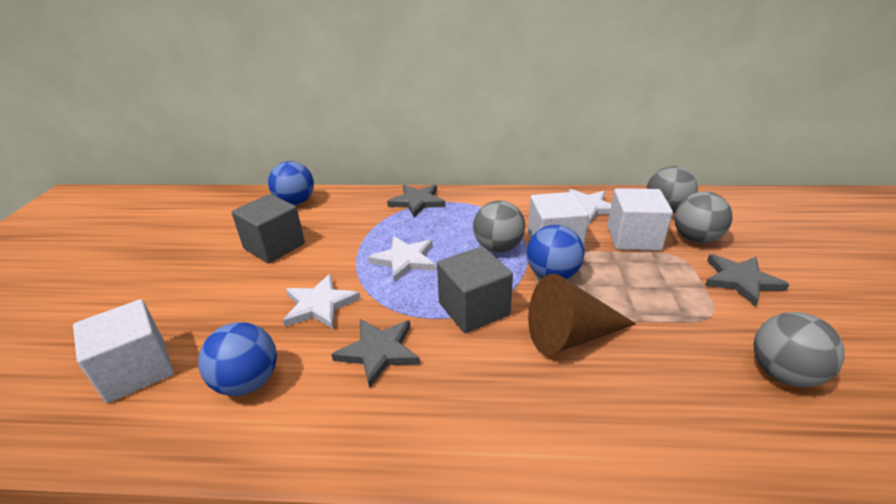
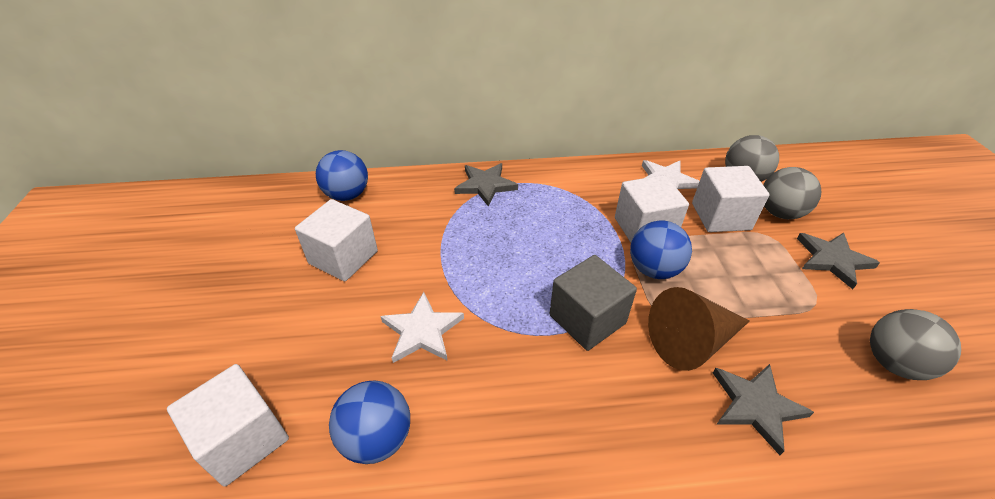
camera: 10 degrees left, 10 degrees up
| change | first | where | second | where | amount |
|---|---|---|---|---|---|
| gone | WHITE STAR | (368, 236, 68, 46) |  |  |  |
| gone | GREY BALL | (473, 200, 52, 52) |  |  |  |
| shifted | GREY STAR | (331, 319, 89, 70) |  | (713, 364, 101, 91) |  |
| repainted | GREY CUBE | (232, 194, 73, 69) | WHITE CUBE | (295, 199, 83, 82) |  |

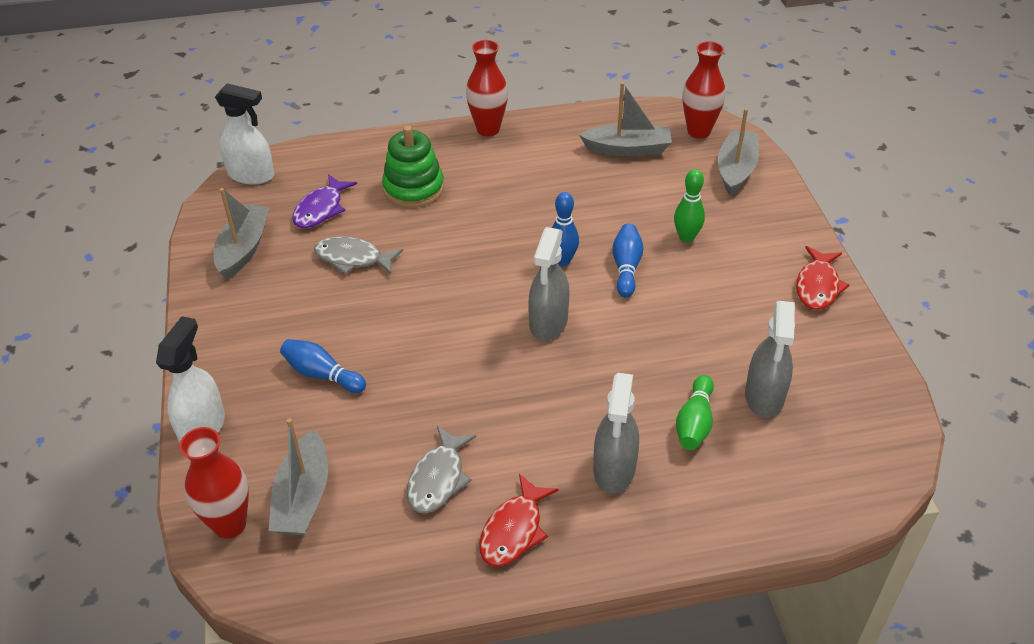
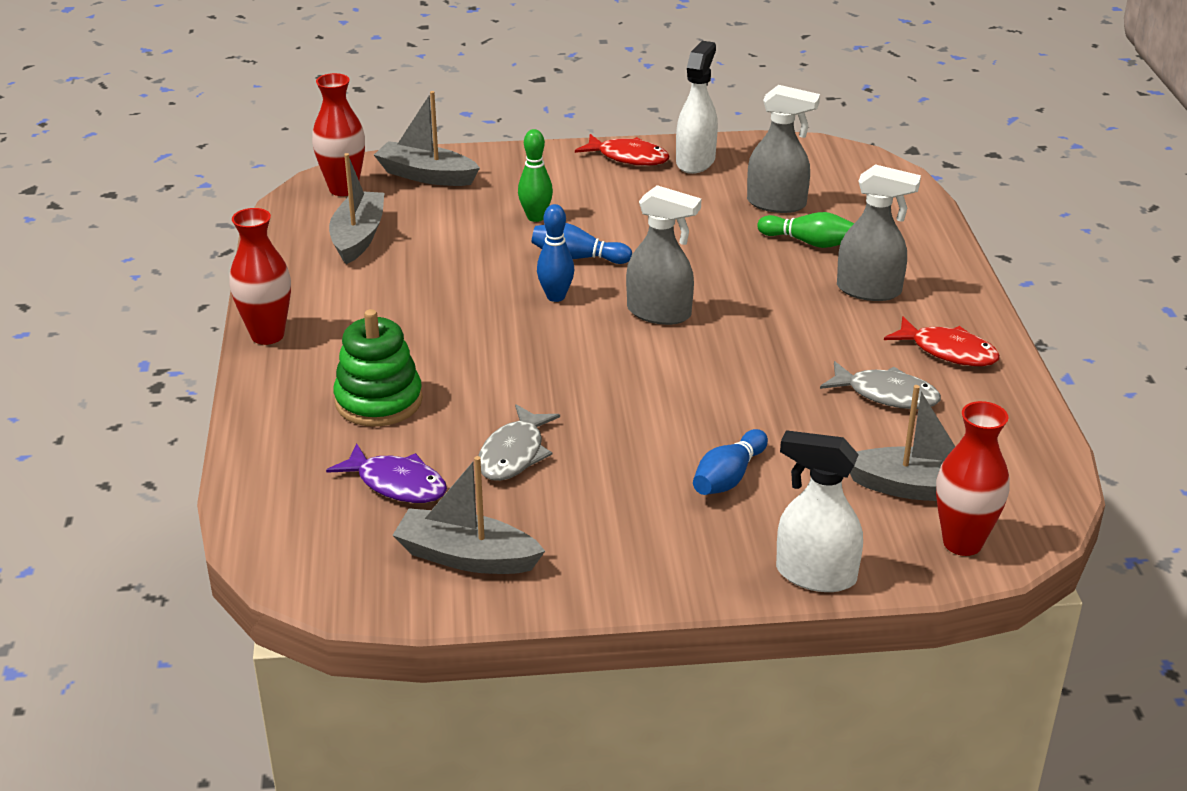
camera: 85 degrees left, 10 degrees down
| change | first | where | second | where | amount |
|---|---|---|---|---|---|
| shifted | WHITE SPRAY BOTTLE | (215, 83, 59, 101) |  | (676, 41, 42, 133) |  |

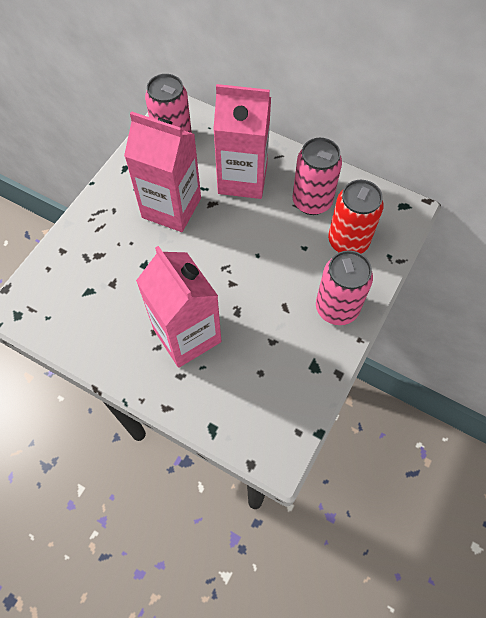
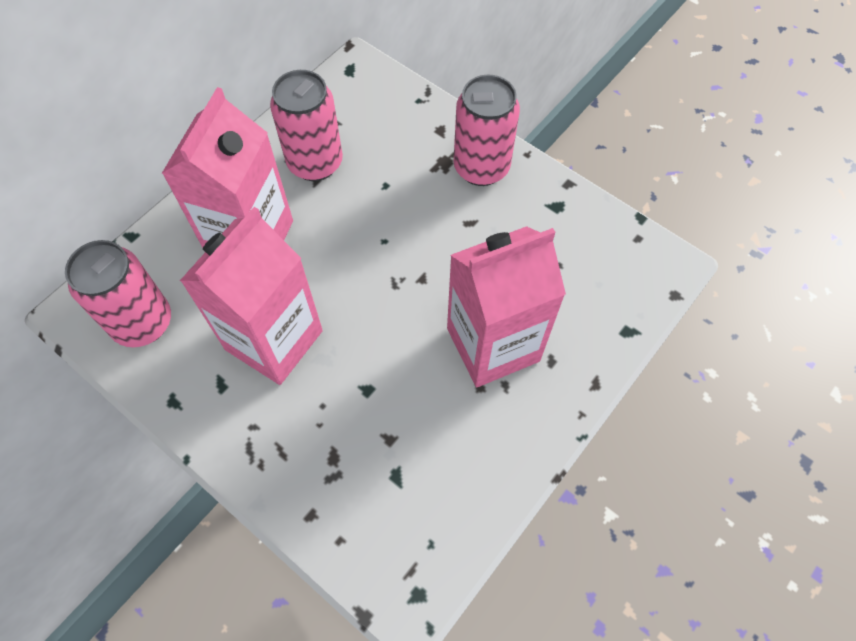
camera: 80 degrees left, 0 degrees up
| change | first | where | second | where | amount |
|---|---|---|---|---|---|
| gone | RED CAN | (328, 180, 56, 74) |  |  |  |

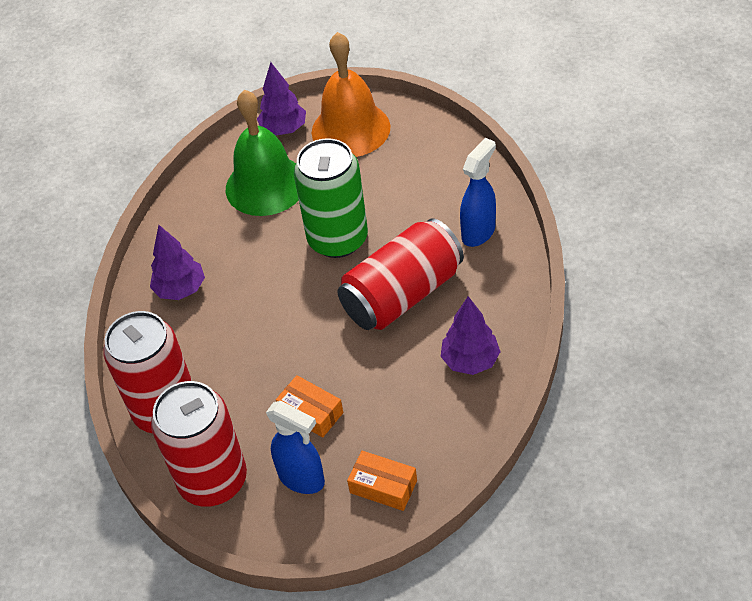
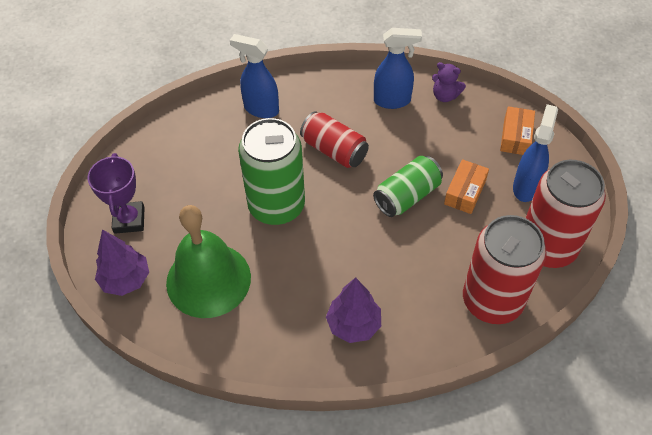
camera: 105 degrees left, 5 degrees up
| change | first | where | second | where | amount |
|---|---|---|---|---|---|
| new |  |  | GREEN CAN | (373, 156, 70, 61) |  |
| new |  |  | PURPLE TEDDY BEAR | (432, 62, 34, 40) |  |
| swapped | ORANGE BELL | (312, 32, 78, 125) | PURPLE TROPHY | (87, 153, 57, 81) |  |
| swapped | PURPLE TREE | (440, 296, 61, 79) | BLUE SPRAY BOTTLE | (374, 28, 48, 81) |  |
| scaled | RED CAN | (337, 218, 127, 112) |  | (300, 111, 69, 57) | x0.63 |

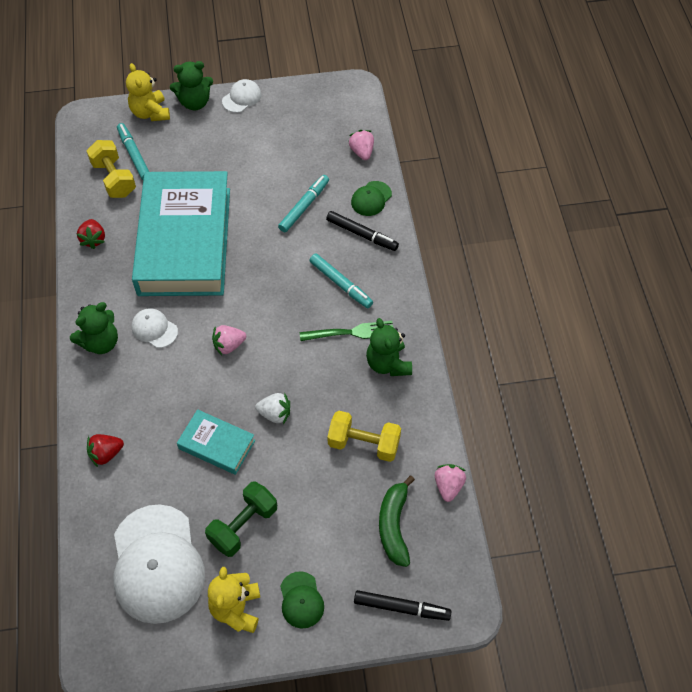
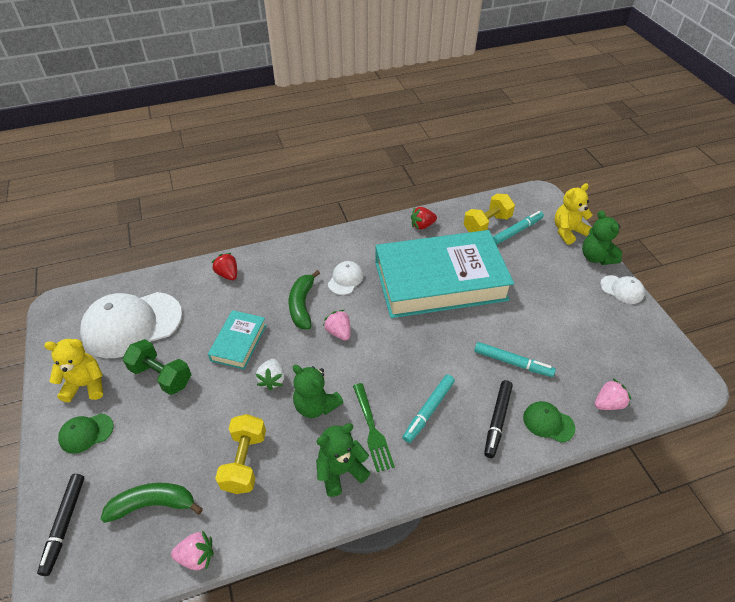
camera: 80 degrees right, 10 degrees down
| change | first | where | second | where | amount |
|---|---|---|---|---|---|
| new |  |  | GREEN BANANA | (289, 270, 31, 59) |  |
| shifted | GREEN TEDDY BEAR | (70, 302, 48, 52) |  | (292, 365, 52, 53) |  |

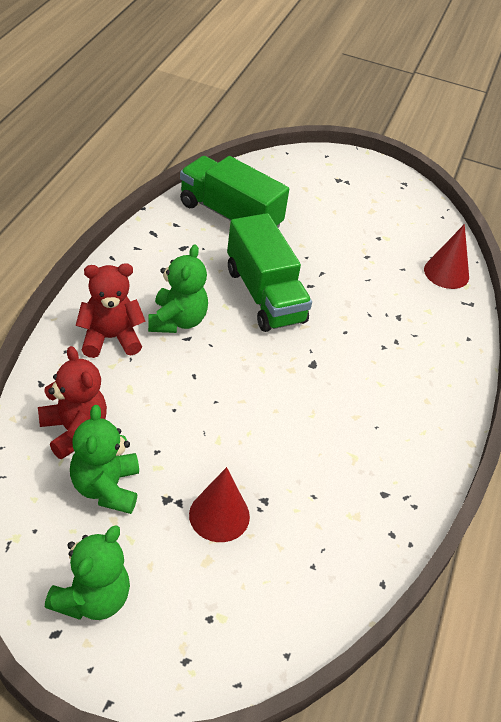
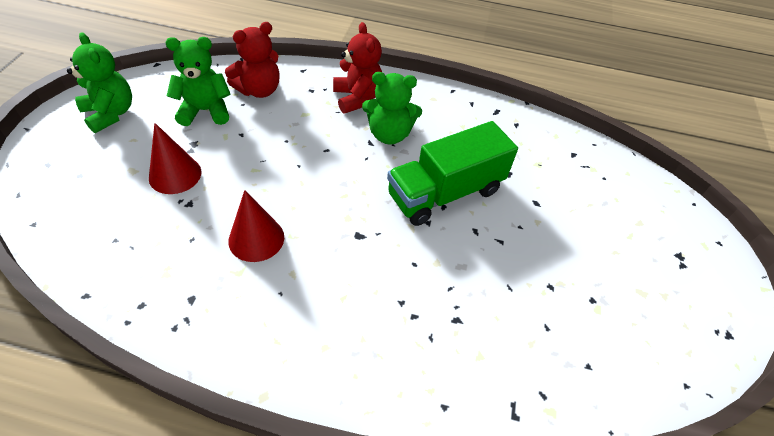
camera: 85 degrees right, 5 degrees up
| change | first | where | second | where | amount |
|---|---|---|---|---|---|
| gone | GREEN TRUCK | (180, 156, 109, 72) |  |  |  |
| shifted | RED CONE | (424, 224, 45, 65) |  | (228, 190, 56, 72) |  |
| rotated | GREEN TEDDY BEAR | (45, 525, 85, 95) |  | (67, 32, 65, 101) | 150 degrees counterclockwise |

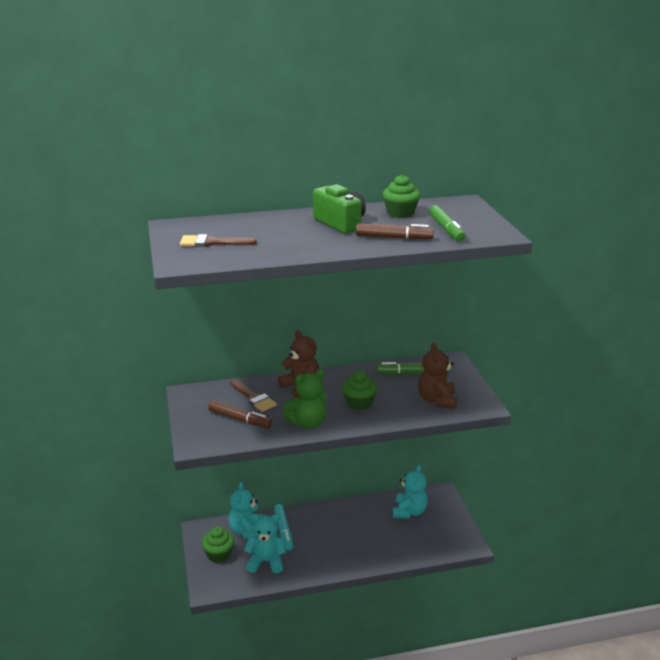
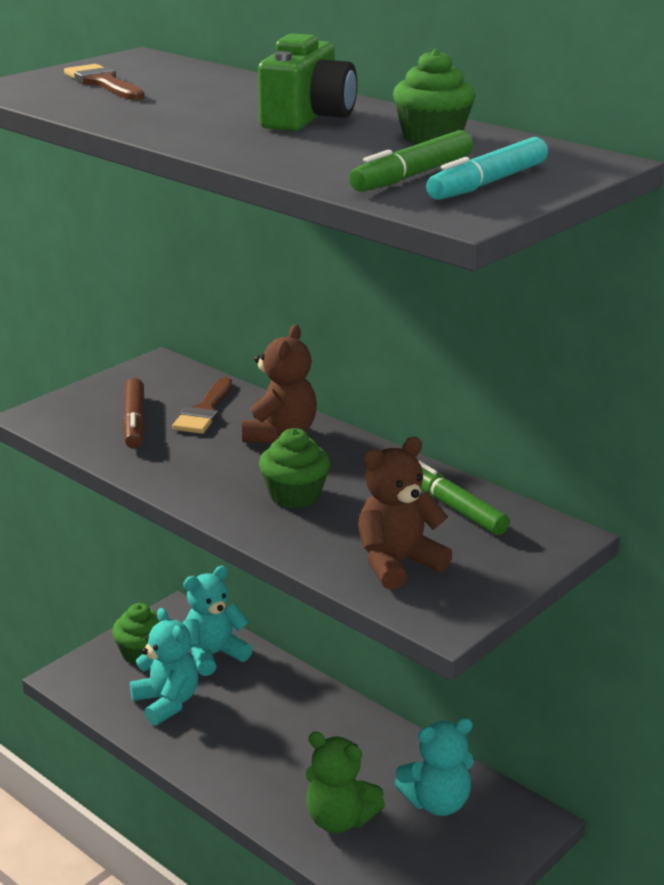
camera: 55 degrees right, 0 degrees up
| change | first | where | second | where | amount |
|---|---|---|---|---|---|
| gone | BROWN MARKER | (356, 223, 78, 16) |  |  |  |
| shifted | TURQUOISE MARKER | (274, 504, 19, 47) |  | (426, 137, 122, 63) |  |
| shifted | GREEN TEDDY BEAR | (283, 369, 44, 59) |  | (306, 732, 79, 101) |  |

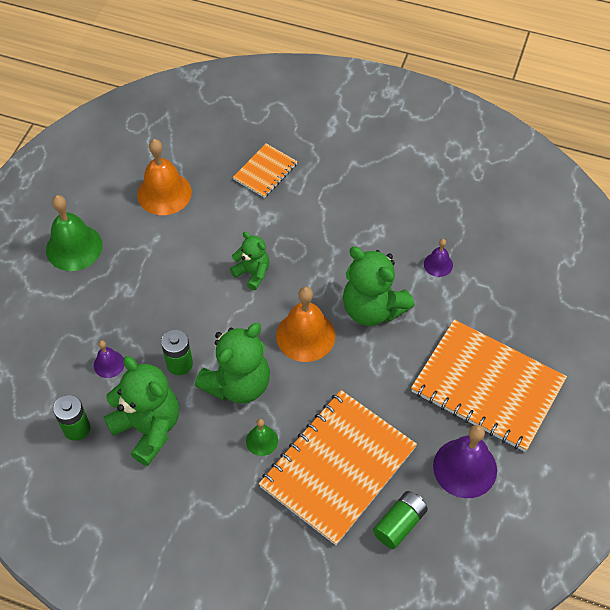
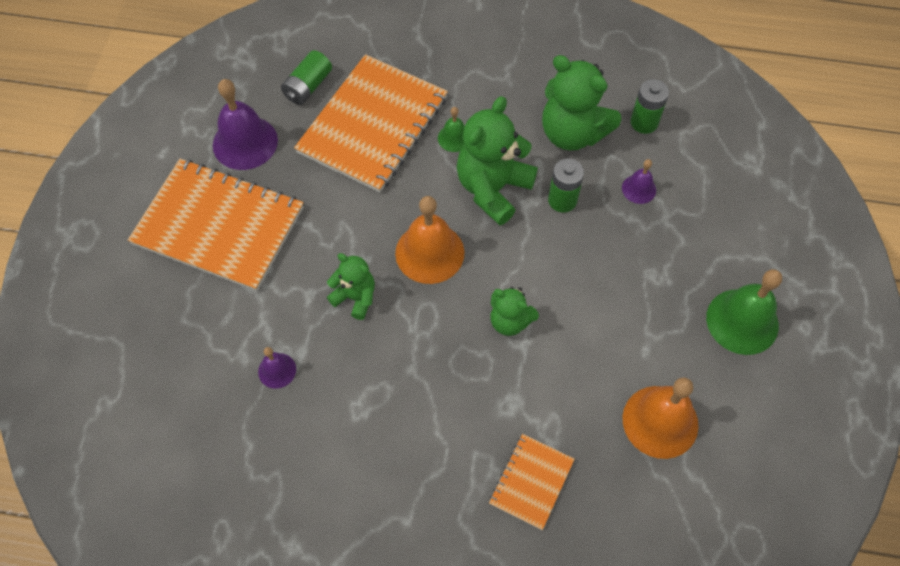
camera: 170 degrees right, 5 degrees up
| change | first | where | second | where | amount |
|---|---|---|---|---|---|
| scaled | GREEN TEDDY BEAR | (343, 247, 72, 79) |  | (327, 253, 48, 67) | x0.56 |

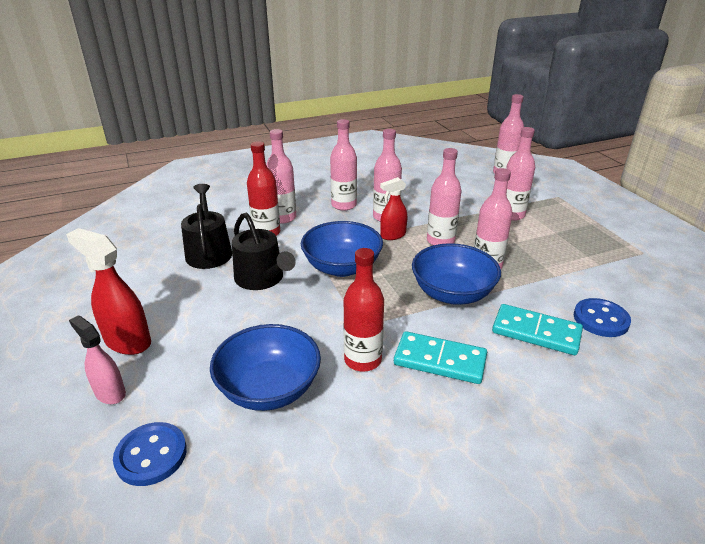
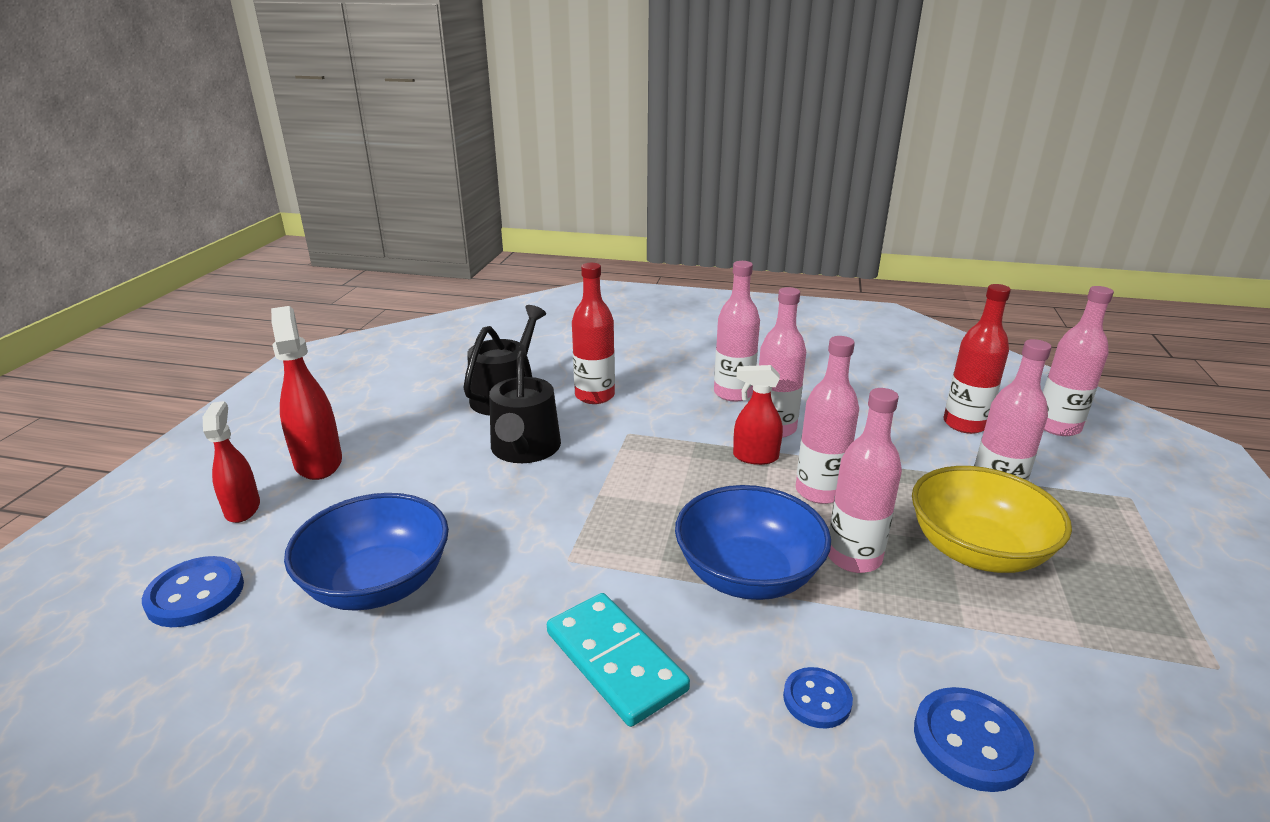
camera: 35 degrees right, 5 degrees down
| change | first | where | second | where | amount |
|---|---|---|---|---|---|
| gone | PINK BOTTLE | (266, 129, 30, 94) |  |  |  |
| gone | BLUE BOWL | (301, 221, 82, 56) |  |  |  |
| new |  |  | YELLOW BOWL | (912, 466, 160, 107) |  |
| shifted | RED BOTTLE | (343, 248, 41, 123) |  | (943, 284, 68, 150) |  |
| swapped | TURQUOISE DOMINO | (492, 304, 91, 51) | BLUE BUTTON | (783, 667, 70, 61) |  |
| repainted | PINK SPRAY BOTTLE | (69, 315, 57, 89) | RED SPRAY BOTTLE | (203, 401, 57, 122) |  |

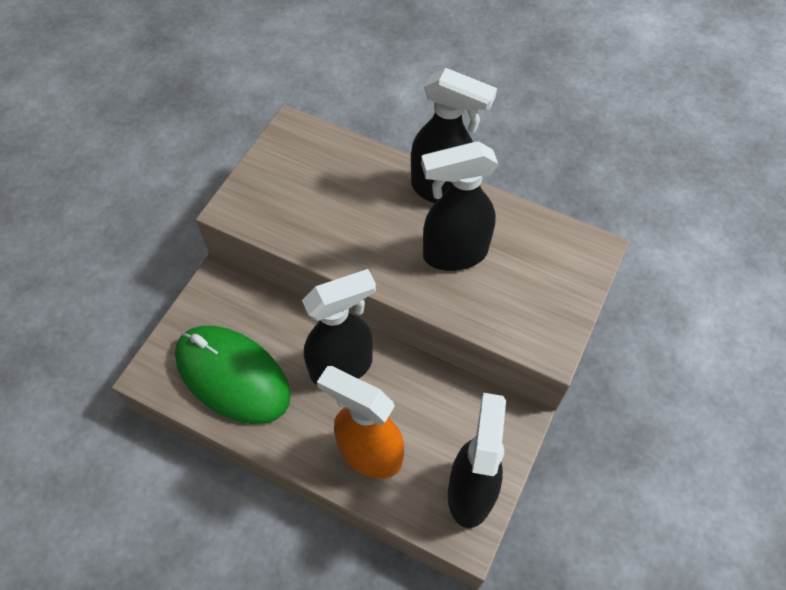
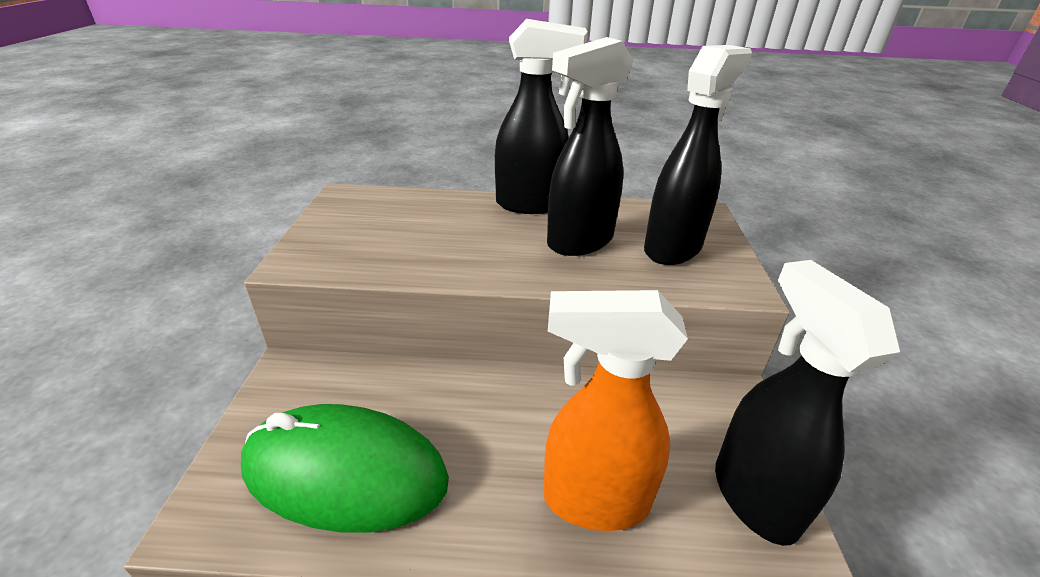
camera: 25 degrees left, 25 degrees down
| change | first | where | second | where | amount |
|---|---|---|---|---|---|
| shifted | BLACK SPRAY BOTTLE | (302, 269, 74, 116) |  | (644, 45, 108, 220) |  |

